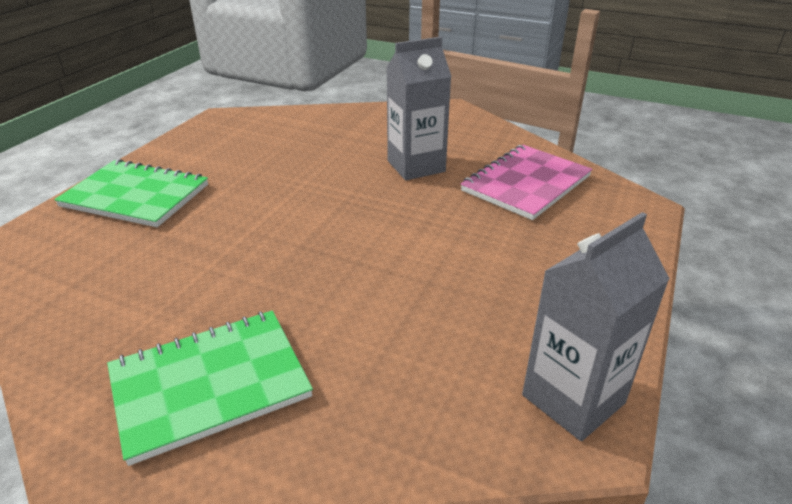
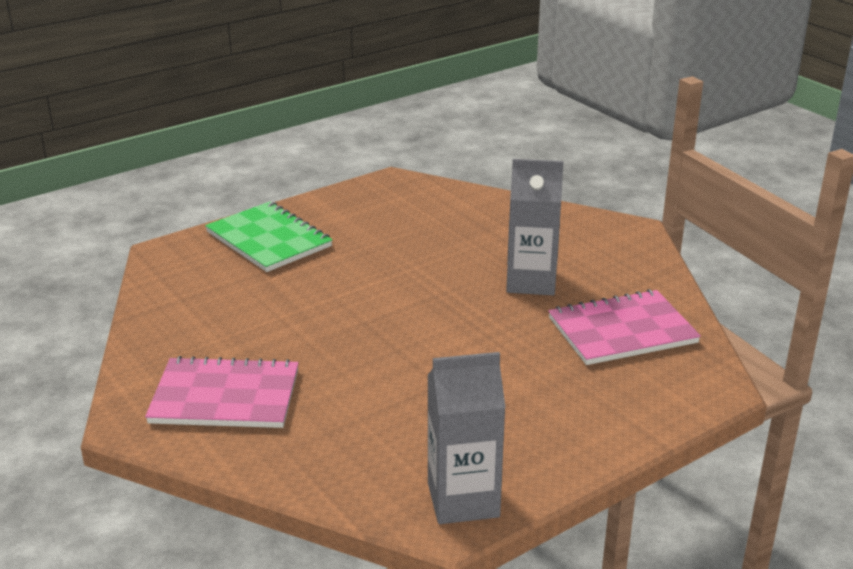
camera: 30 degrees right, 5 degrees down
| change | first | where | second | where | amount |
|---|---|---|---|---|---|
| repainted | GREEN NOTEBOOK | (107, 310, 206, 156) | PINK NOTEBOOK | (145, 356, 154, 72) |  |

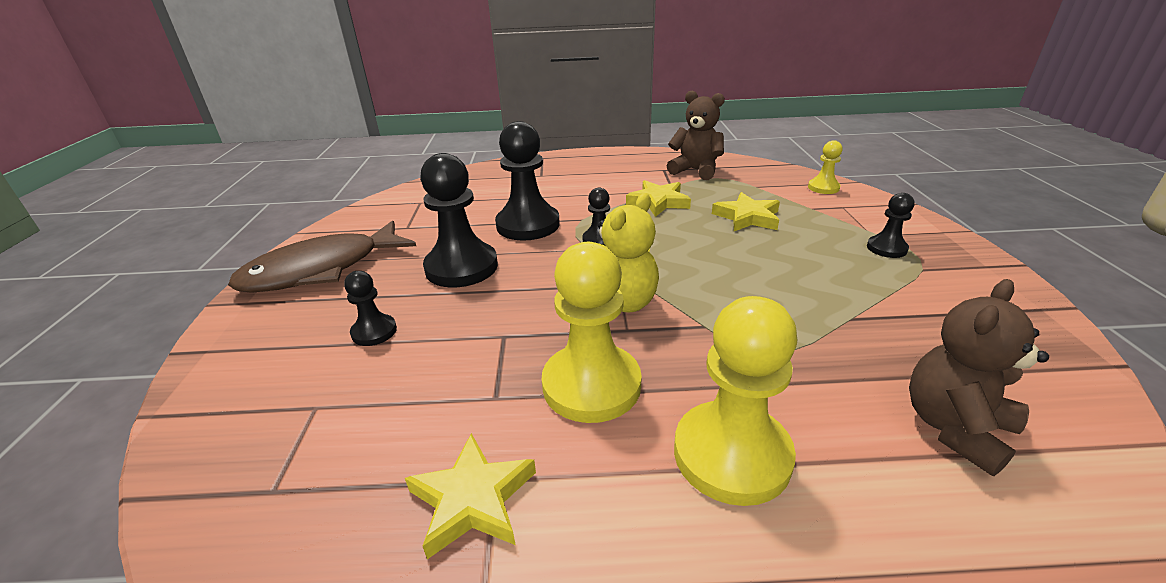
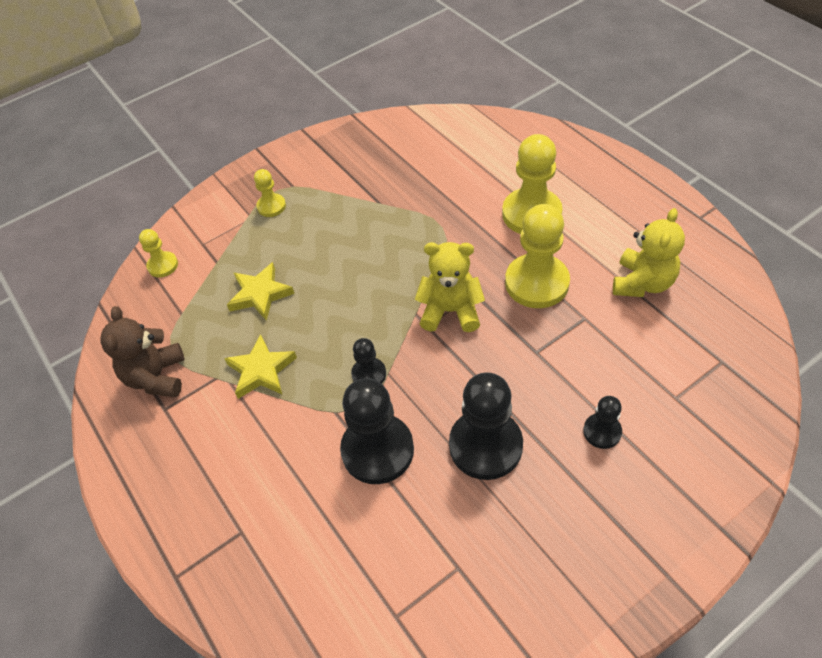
camera: 120 degrees left, 20 degrees up
| change | first | where | second | where | amount |
|---|---|---|---|---|---|
| gone | BROWN FISH | (228, 220, 188, 73) |  |  |  |
| gone | BROWN TEDDY BEAR | (909, 279, 140, 197) |  |  |  |
| swapped | YELLOW STAR | (405, 433, 131, 126) | YELLOW TEDDY BEAR | (613, 208, 72, 89) |  |
| repainted | BLACK PAWN | (867, 193, 48, 65) | YELLOW PAWN | (254, 169, 32, 48) |  |

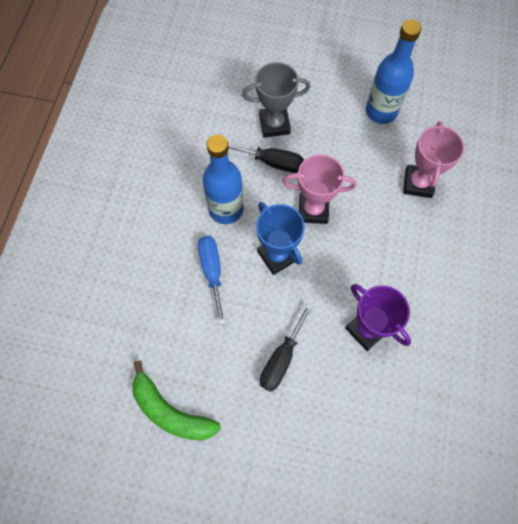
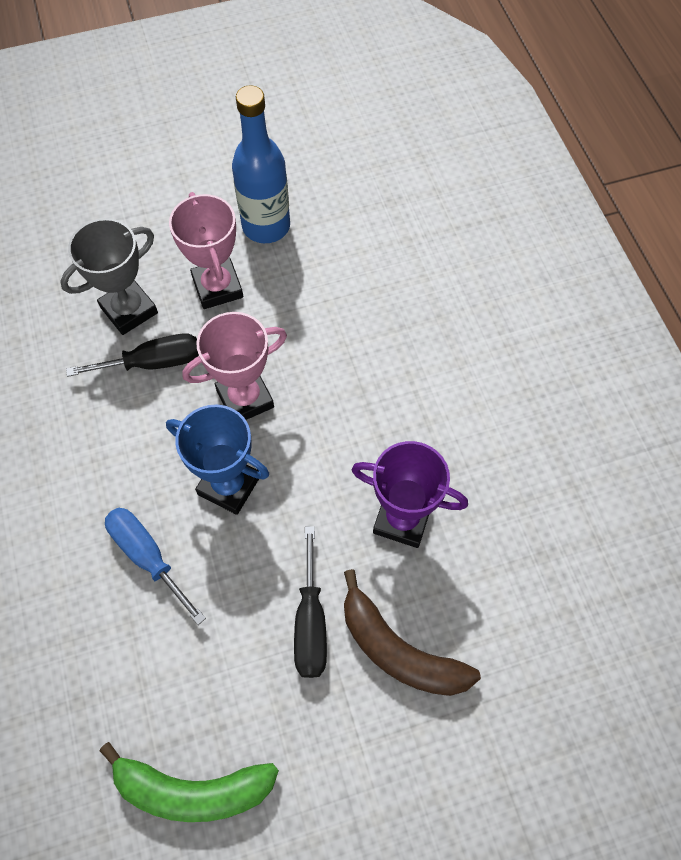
camera: 30 degrees left, 5 degrees down
| change | first | where | second | where | amount |
|---|---|---|---|---|---|
| gone | BLUE BOTTLE | (203, 135, 41, 89) |  |  |  |
| new |  |  | BROWN BANANA | (344, 569, 137, 127) |  |
| shifted | PINK TROPHY | (403, 121, 61, 77) |  | (169, 192, 74, 117) |  |

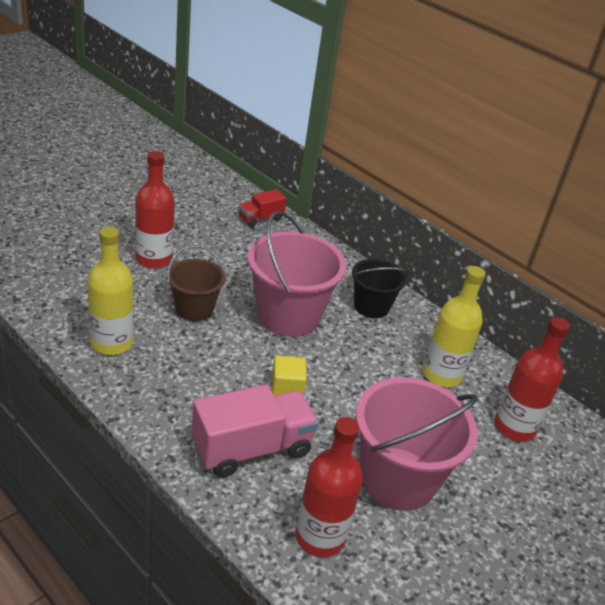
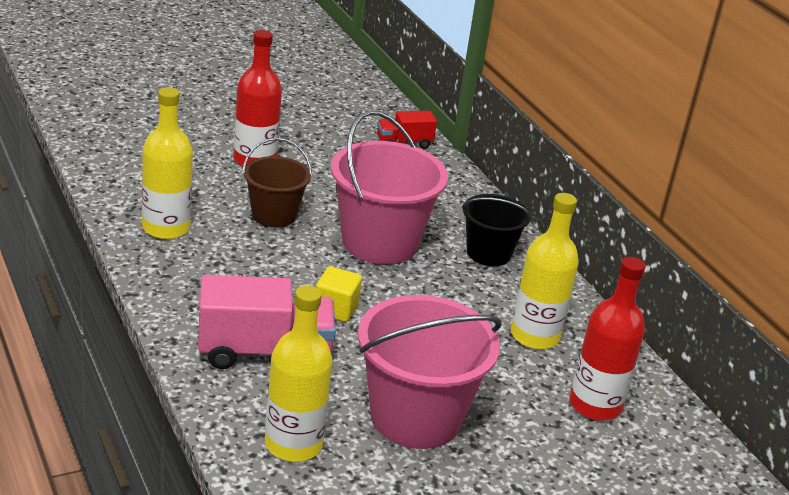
camera: 20 degrees right, 5 degrees down
| change | first | where | second | where | amount |
|---|---|---|---|---|---|
| repainted | RED BOTTLE | (295, 417, 68, 140) | YELLOW BOTTLE | (265, 285, 68, 177) |  |

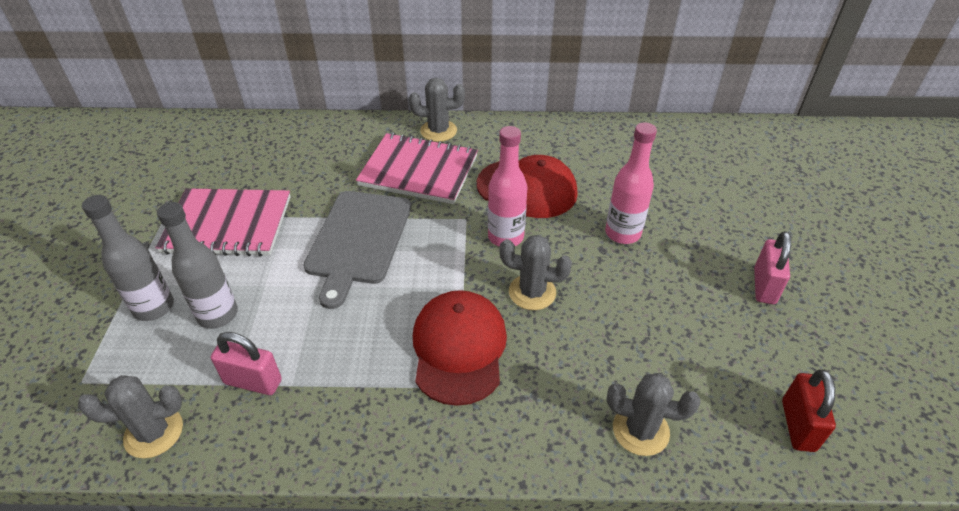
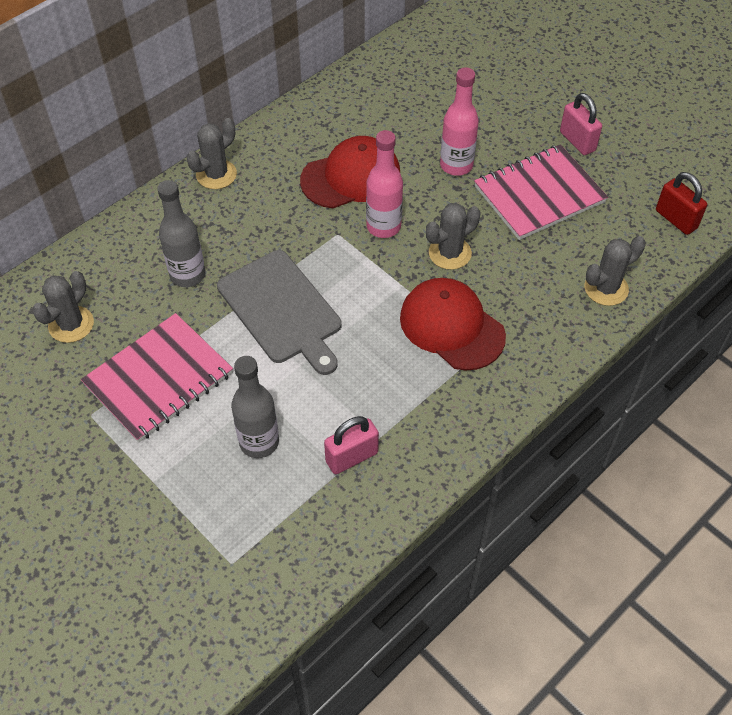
camera: 45 degrees left, 10 degrees up
| change | first | where | second | where | amount |
|---|---|---|---|---|---|
| shifted | GREY CACTUS | (78, 375, 105, 83) |  | (32, 271, 62, 72) |  |
| shifted | GREY BOTTLE | (82, 195, 92, 126) |  | (157, 180, 48, 107) |  |
| shifted | PINK NOTEBOOK | (356, 133, 122, 71) |  | (474, 144, 134, 96) |  |

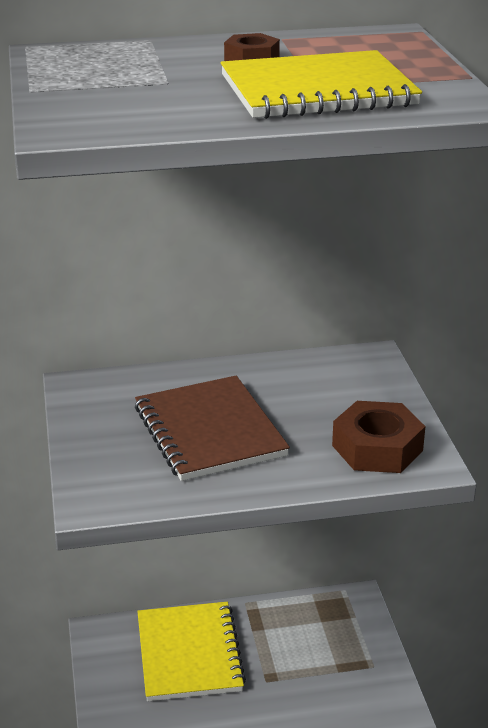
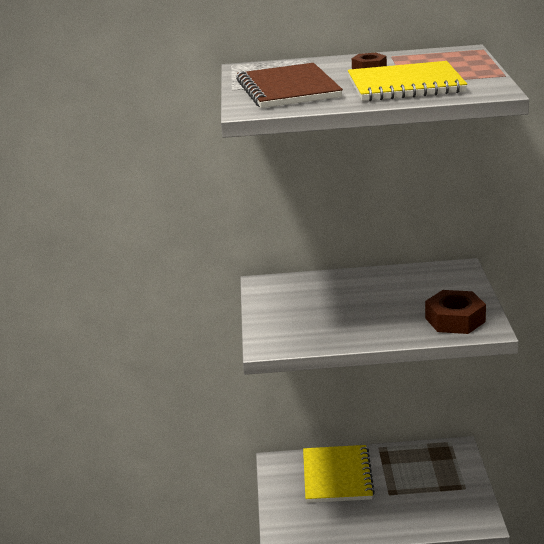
camera: 10 degrees right, 5 degrees down
| change | first | where | second | where | amount |
|---|---|---|---|---|---|
| shifted | BROWN NOTEBOOK | (135, 376, 155, 105) |  | (236, 63, 107, 45) |  |

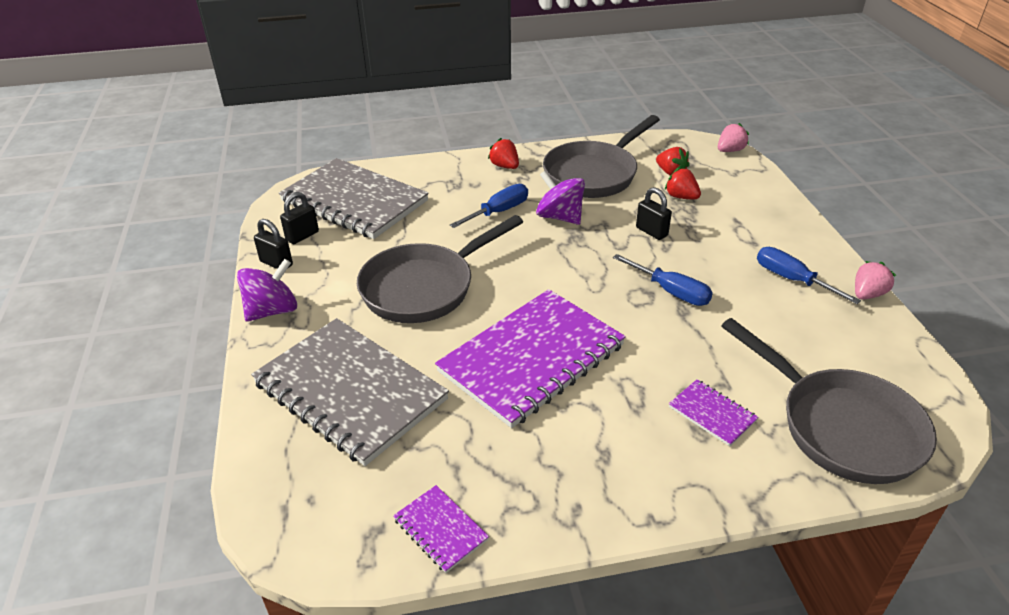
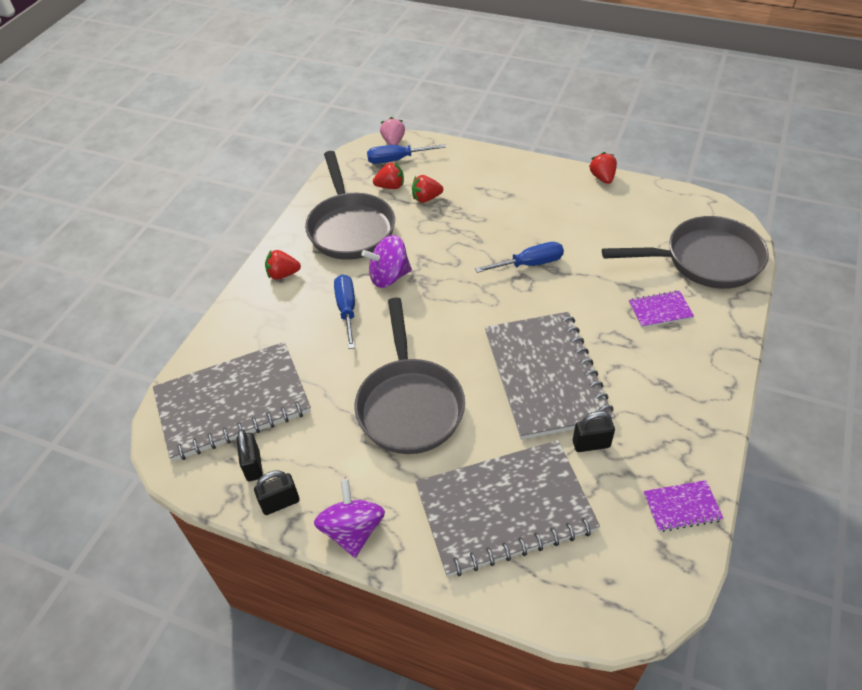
camera: 55 degrees left, 10 degrees up
| change | first | where | second | where | amount |
|---|---|---|---|---|---|
| shifted | BLACK PADLOCK | (636, 187, 36, 53) |  | (573, 411, 42, 41) |  |
| shifted | BLUE SCREWDRIVER | (757, 247, 104, 57) |  | (367, 144, 79, 20) |  |
| repainted | PURPLE NOTEBOOK | (435, 289, 191, 139) | GREY NOTEBOOK | (485, 312, 129, 128) |  |
| repainted | PINK STRAWBERRY | (855, 261, 41, 39) | RED STRAWBERRY | (589, 152, 28, 32) |  |

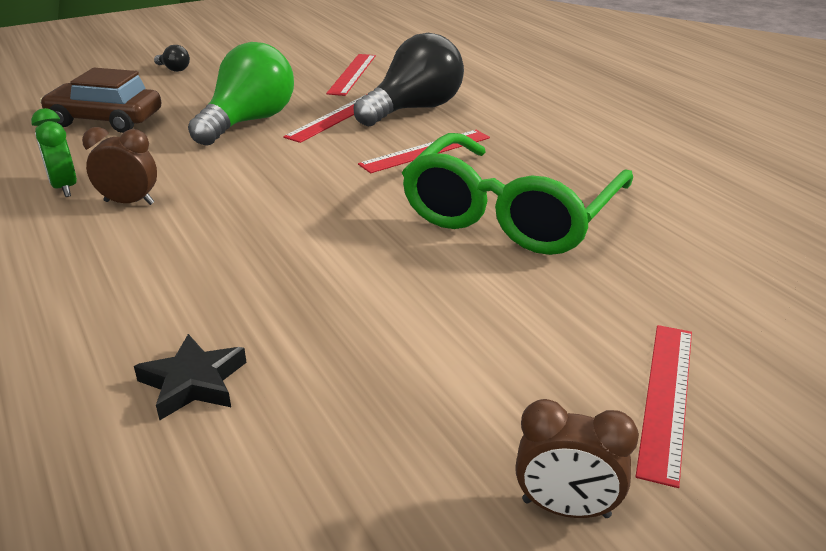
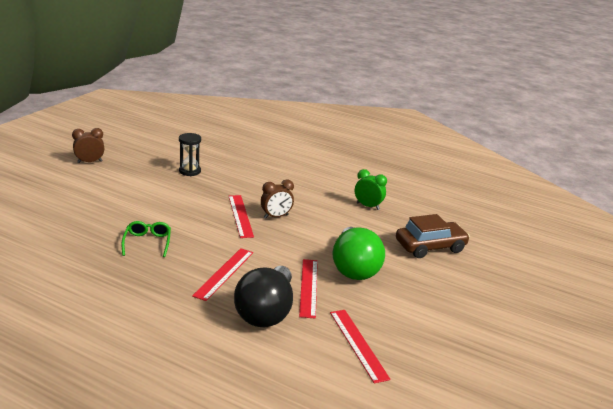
camera: 145 degrees right, 5 degrees down
| change | first | where | second | where | amount |
|---|---|---|---|---|---|
| gone | BLACK STAR | (134, 334, 113, 87) |  |  |  |
| gone | BLACK LIGHT BULB | (154, 45, 36, 27) |  |  |  |
| new |  |  | BLACK HOURGLASS | (179, 133, 22, 43) |  |
| shifted | BROWN CLOCK | (82, 127, 75, 78) |  | (261, 179, 33, 40) |  |
| shifted | RED RULER | (636, 325, 56, 163) |  | (229, 195, 25, 43) |  |
| scaled | GREEN GLASSES | (402, 133, 231, 122) |  | (121, 221, 50, 36) | x0.42 |

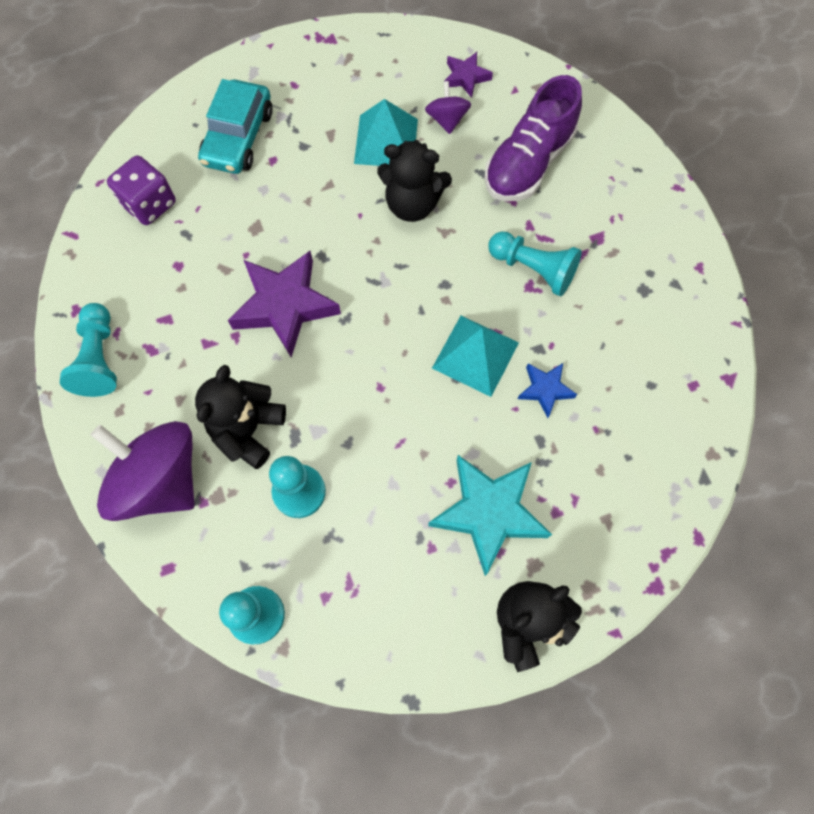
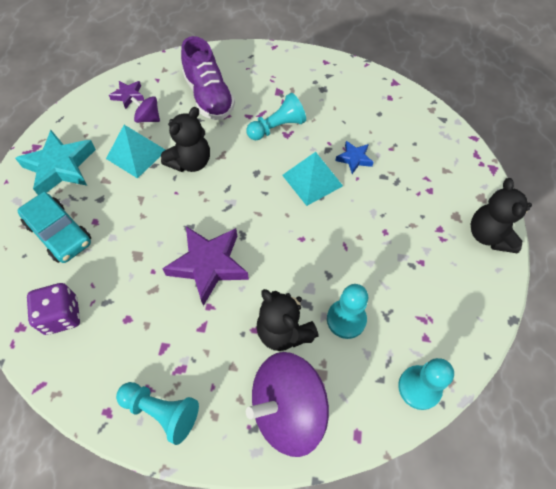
camera: 60 degrees left, 10 degrees down
| change | first | where | second | where | amount |
|---|---|---|---|---|---|
| shifted | TURQUOISE STAR | (428, 455, 124, 121) |  | (15, 130, 81, 65) |  |

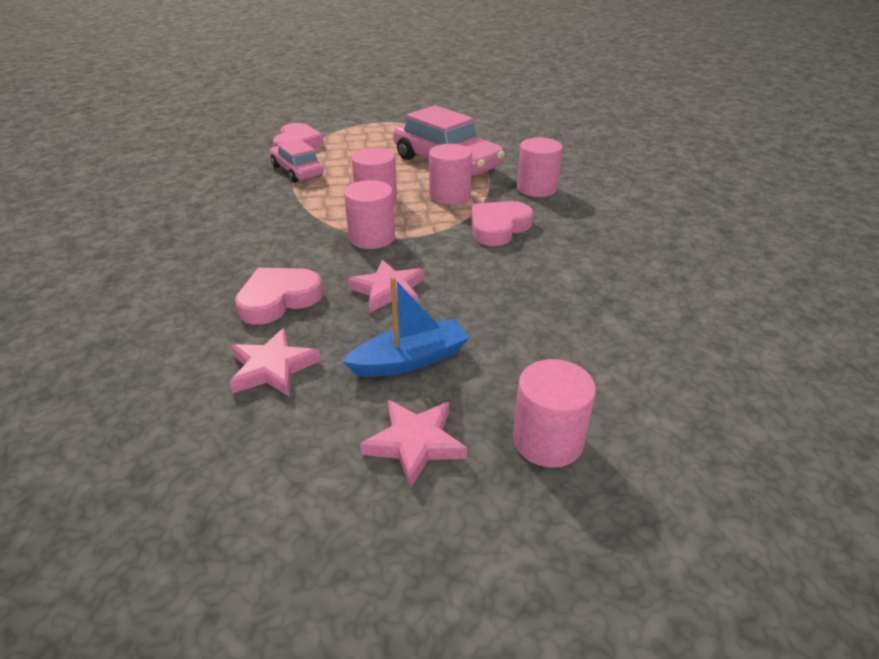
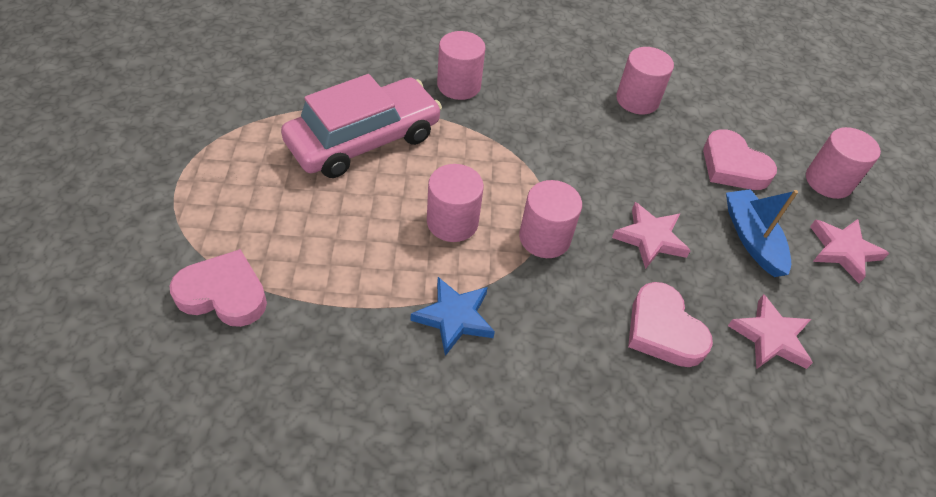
camera: 85 degrees left, 15 degrees up
| change | first | where | second | where | amount |
|---|---|---|---|---|---|
| gone | PINK CAR | (269, 139, 55, 44) |  |  |  |
| new |  |  | BLUE STAR | (411, 277, 84, 79) |  |
| shifted | PINK CYLINDER | (429, 144, 43, 61) |  | (616, 47, 58, 68) |  |
| shifted | PINK HEART | (471, 201, 62, 45) |  | (703, 129, 74, 61) |  |

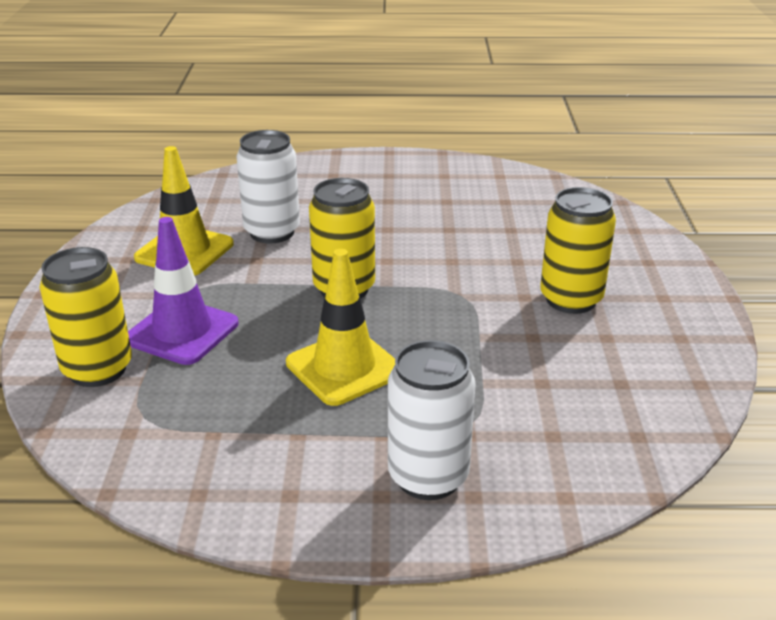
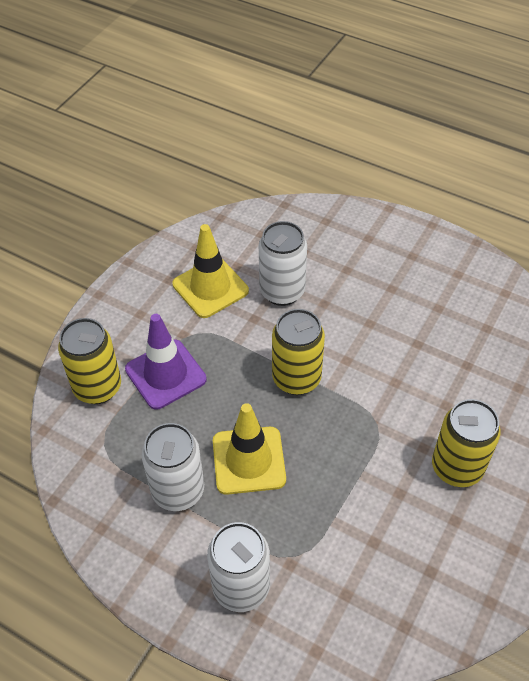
camera: 30 degrees right, 20 degrees up
| change | first | where | second | where | amount |
|---|---|---|---|---|---|
| new |  |  | WHITE CAN | (141, 423, 63, 88) |  |

